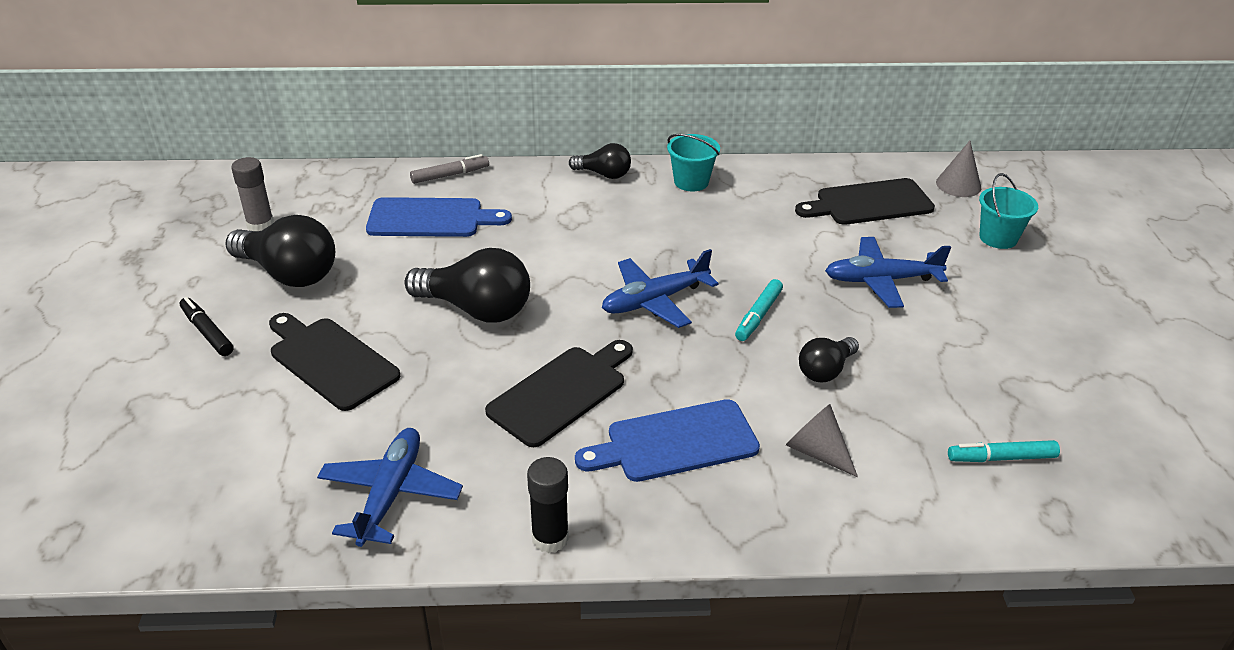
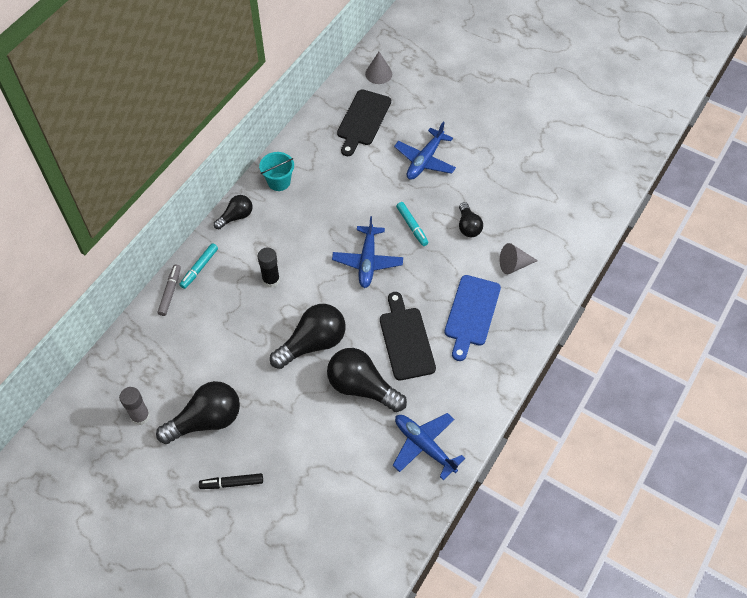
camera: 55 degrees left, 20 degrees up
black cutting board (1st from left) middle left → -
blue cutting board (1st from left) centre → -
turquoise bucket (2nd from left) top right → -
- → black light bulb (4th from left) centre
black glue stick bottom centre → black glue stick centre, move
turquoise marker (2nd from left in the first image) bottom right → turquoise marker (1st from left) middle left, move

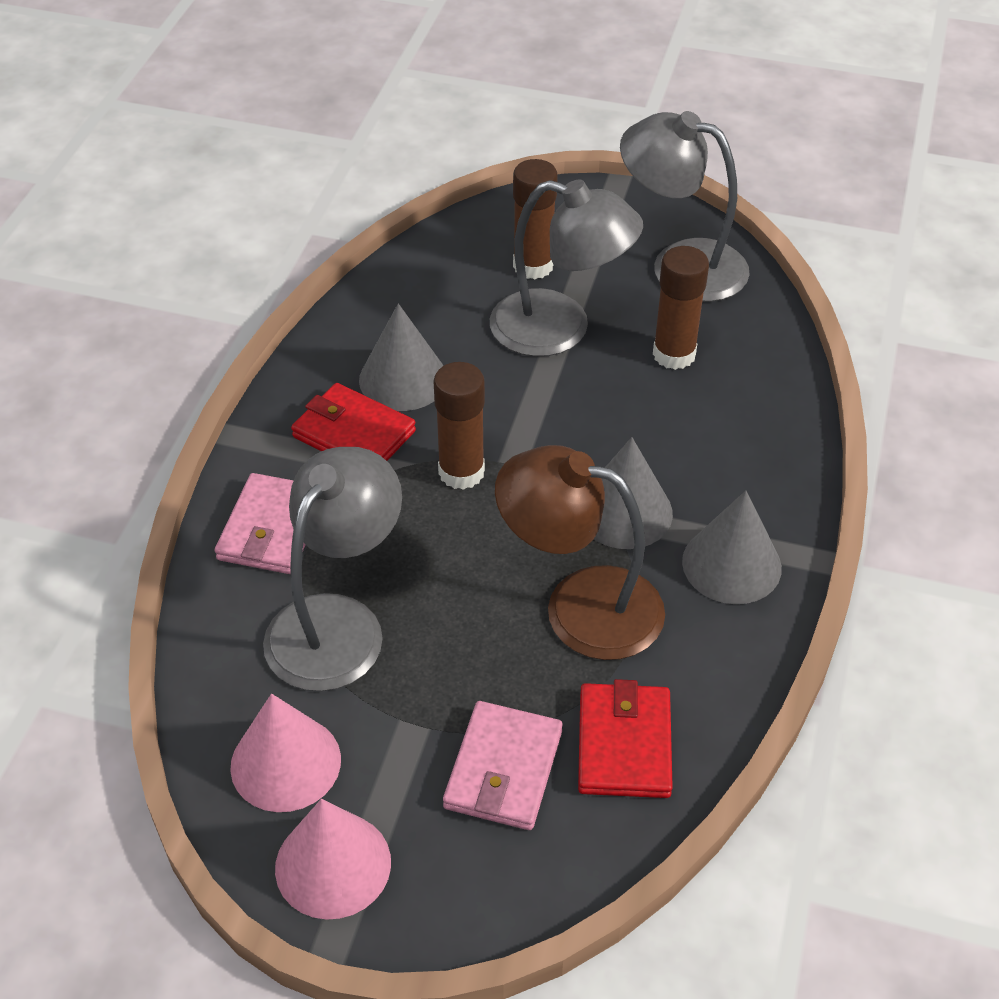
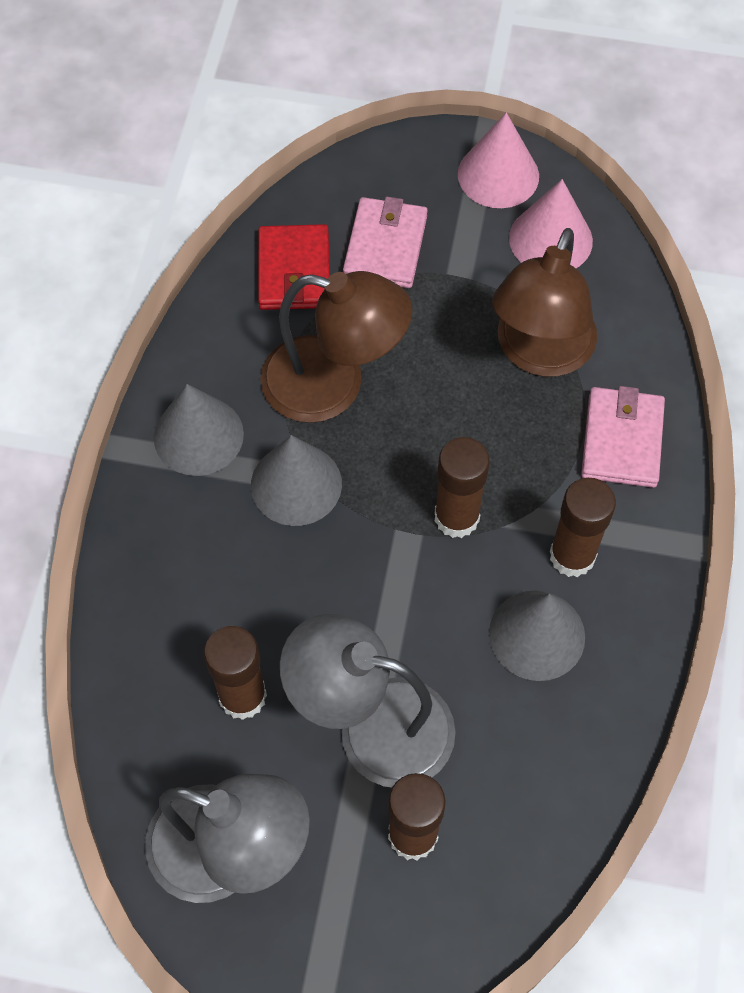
camera: 175 degrees right, 15 degrees up
red wallet (1st from left) centre → brown glue stick (4th from left) middle right
grey lamp (1st from left) middle left → brown lamp (2nd from left) top right

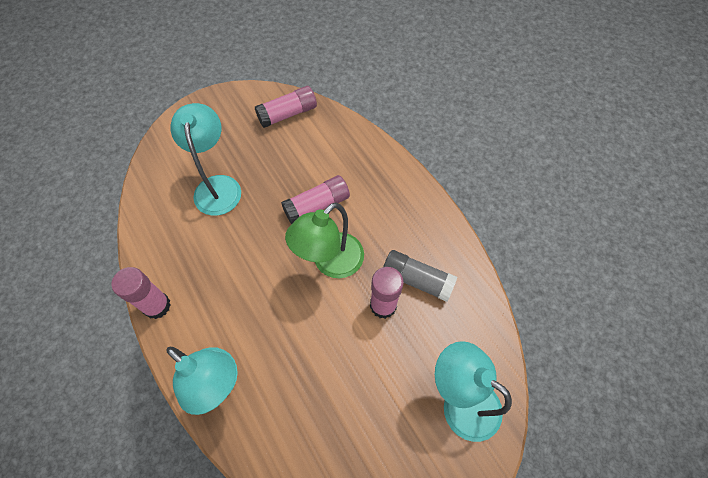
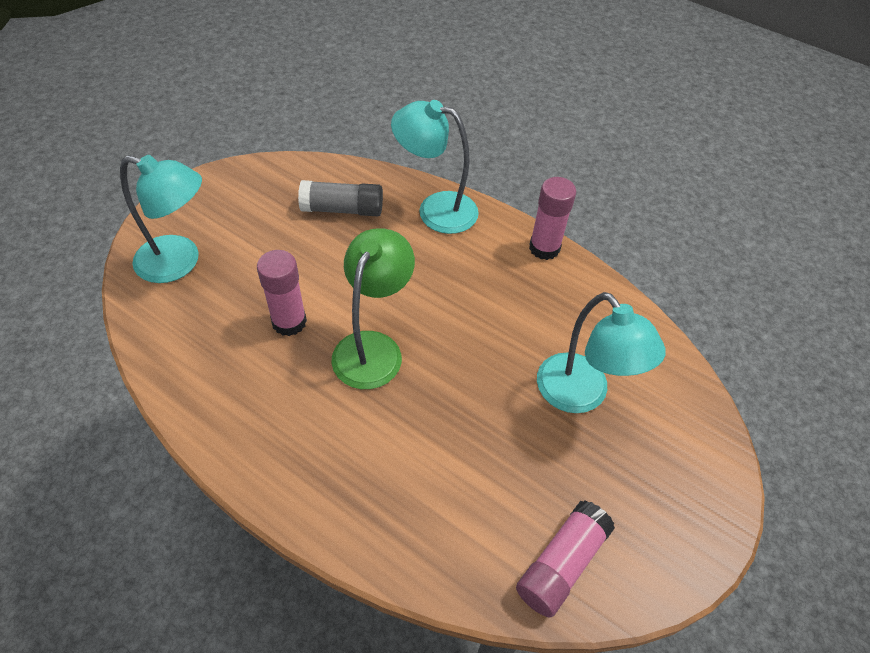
camera: 155 degrees right, 10 degrees down
pink glue stick (3rd from left) centre → -
grey glue stick centre → grey glue stick top centre, move

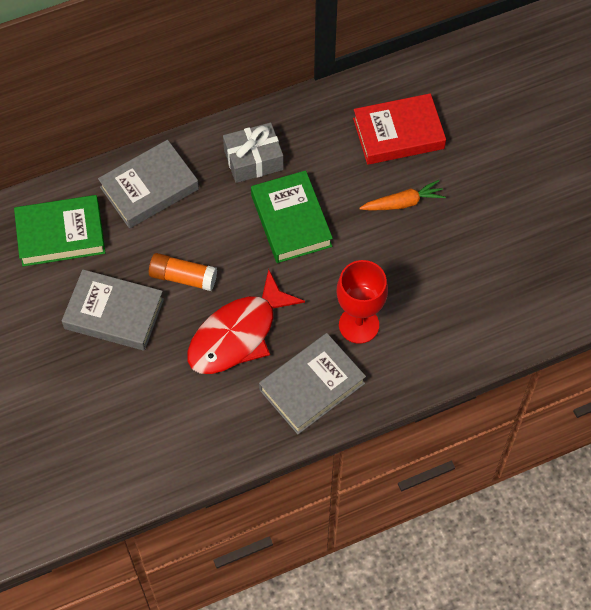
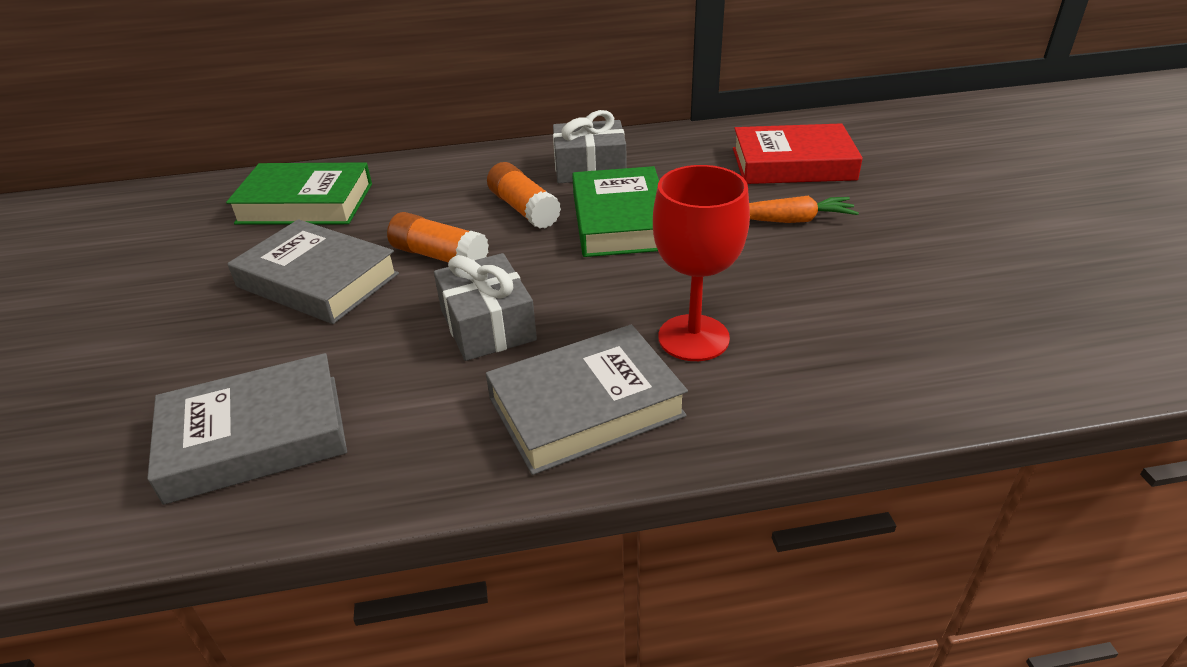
camera: 15 degrees right, 25 degrees down
- → orange glue stick (2nd from left) top centre
grey book (2nd from left in the first image) top left → grey book (1st from left) middle left, move
red fish centre → grey gift (1st from left) centre

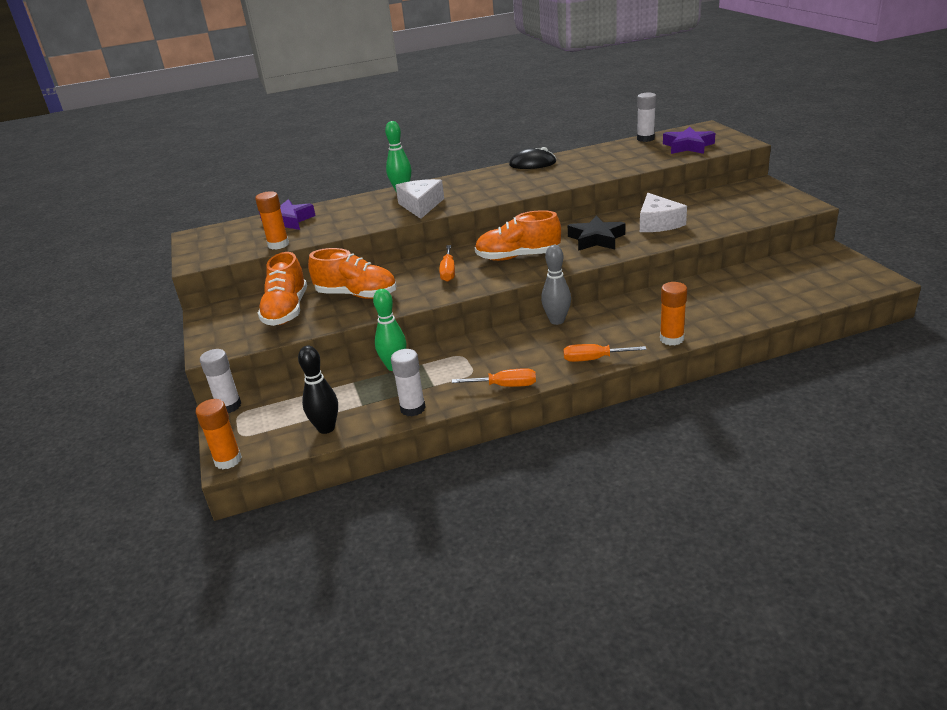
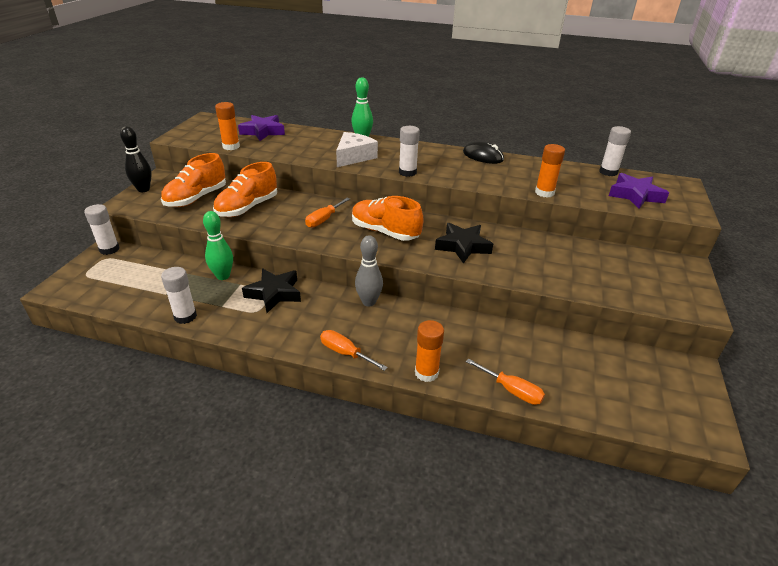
camera: 30 degrees right, 5 degrees up
white cheese (2nd from left) top right → -
- → black star (1st from left) centre
- → white glue stick (3rd from left) top centre
orange glue stick (1st from left in the first image) middle left → orange glue stick (3rd from left) top right, move
black bowling pin centre → black bowling pin top left, move
orange screwdriver (2nd from left in the first image) centre → orange screwdriver (3rd from left) bottom centre, move
orange shoe (2nd from left) centre → orange shoe (2nd from left) middle left, 75 degrees clockwise

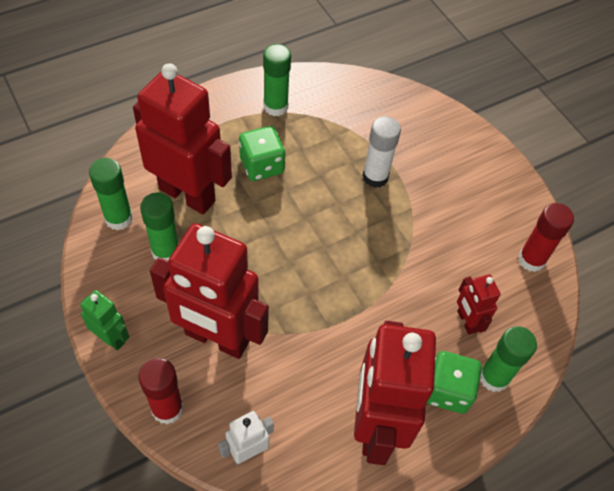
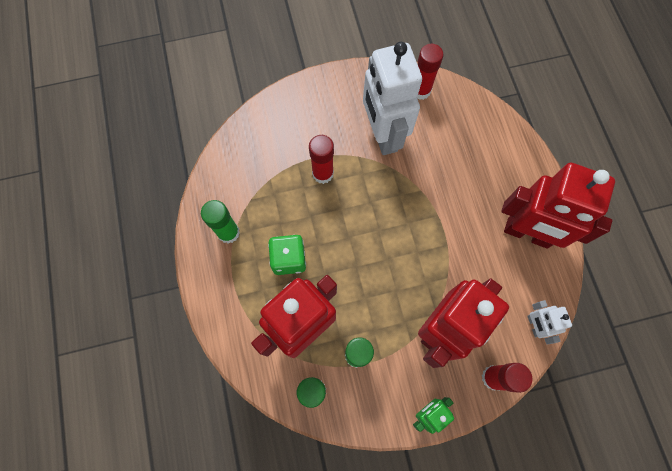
camera: 70 degrees left, 15 degrees up
green dice (2nd from left) bottom right → -
red robot (4th from left) middle right → -
green glue stick (4th from left) bottom right → -
- → white robot (1st from left) top centre
white glue stick top centre → red glue stick (1st from left) centre

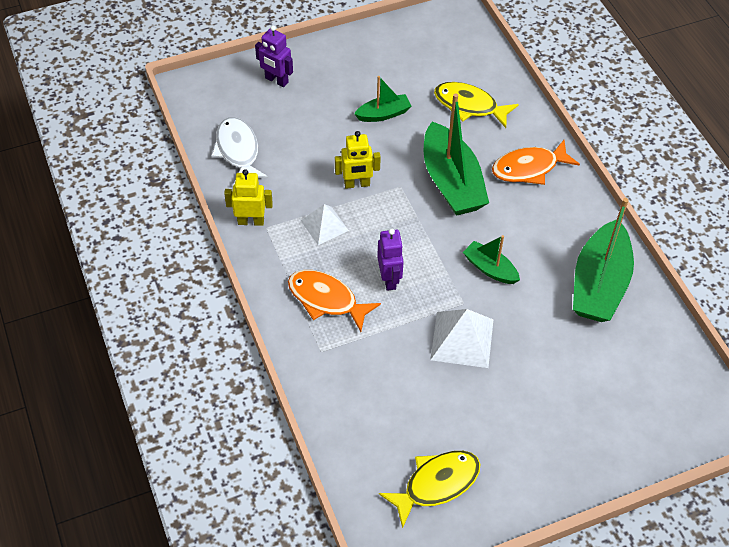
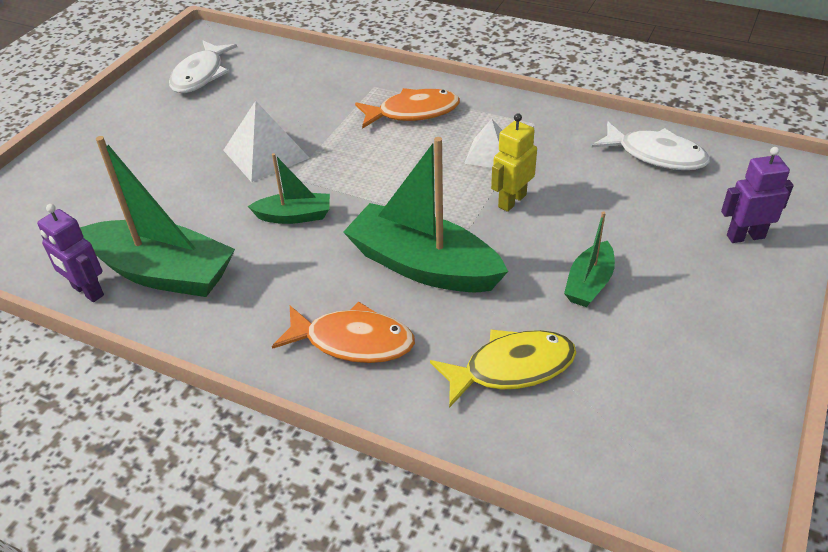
camera: 140 degrees right, 10 degrees down
yellow robot (1st from left) centre → -
purple robot (2nd from left in the first image) centre → purple robot (1st from left) middle left, move
yellow fish (1st from left) bottom centre → white fish (1st from left) top left
orange fish (2nd from left in the first image) top right → orange fish (1st from left) centre, 75 degrees clockwise
green boat (4th from left in the first image) middle right → green boat (1st from left) middle left, 135 degrees clockwise

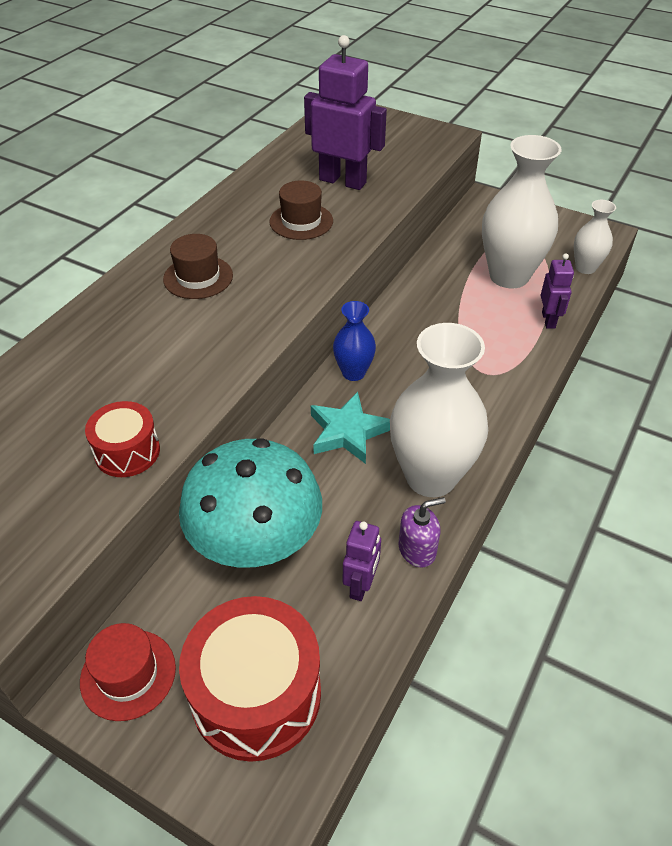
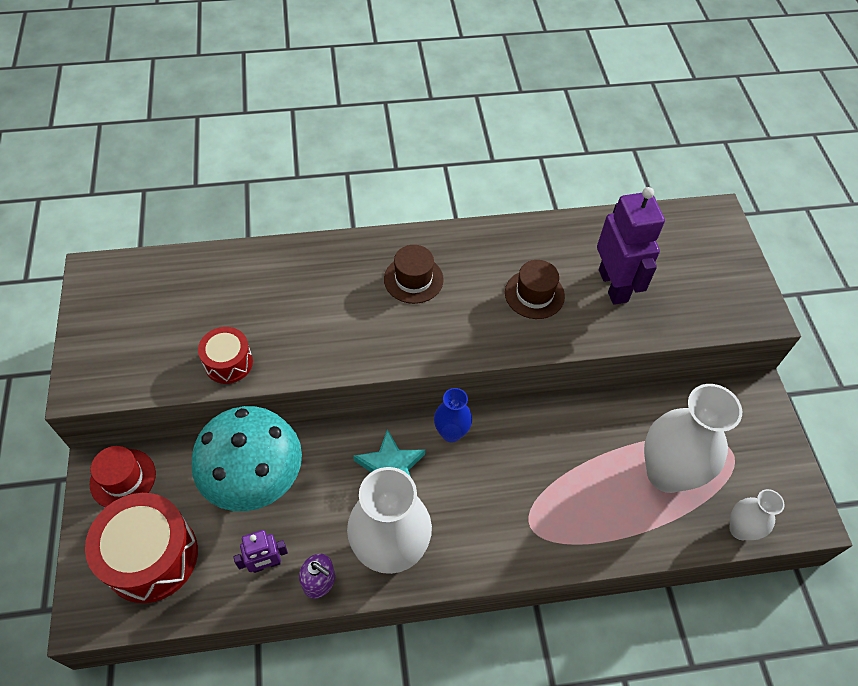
camera: 50 degrees right, 10 degrees up
purple robot (3rd from left) middle right → -

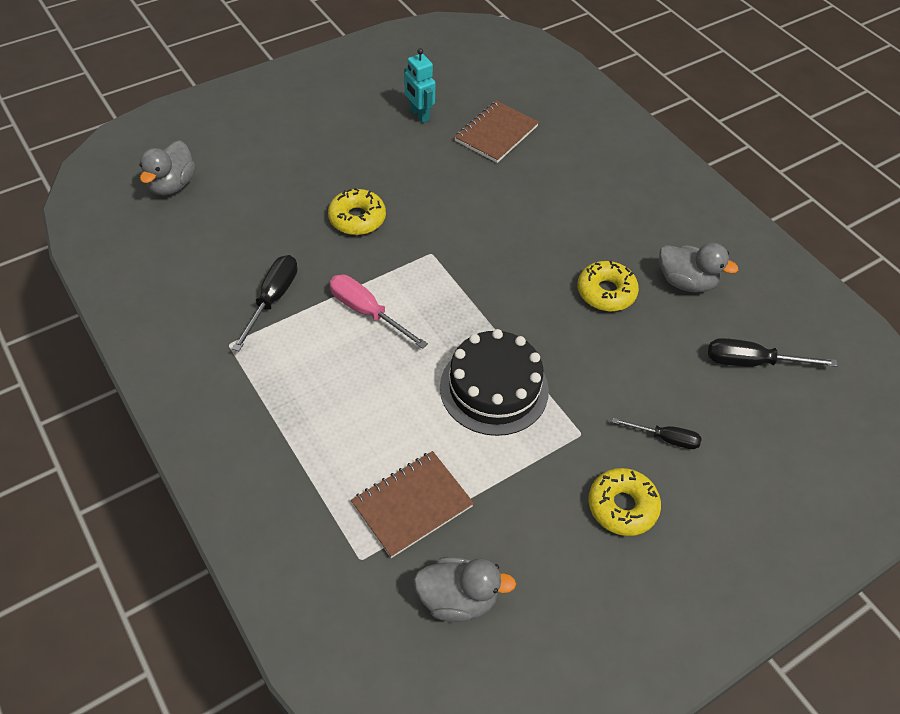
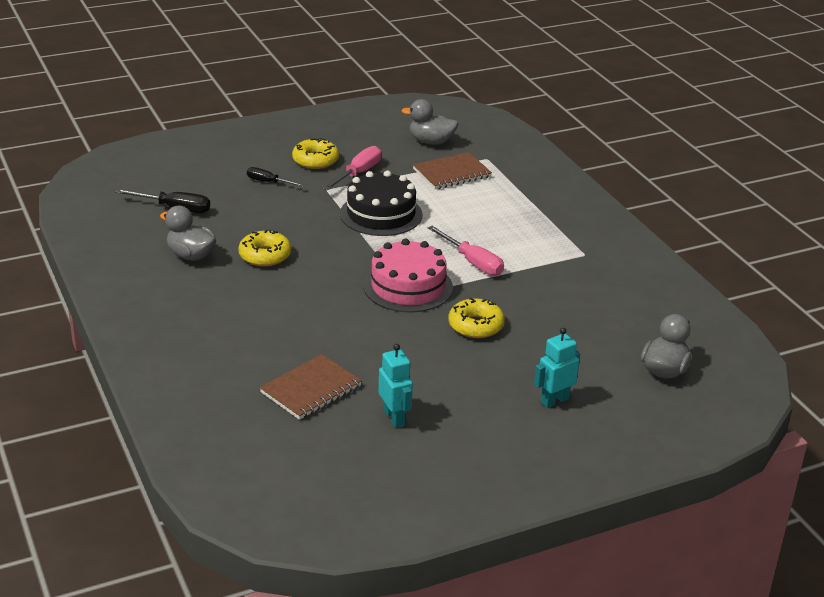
camera: 170 degrees left, 20 degrees down
black screwdriver (1st from left) middle left → -
- → pink screwdriver (1st from left) top centre
- → pink cake centre
- → turquoise robot (2nd from left) middle right

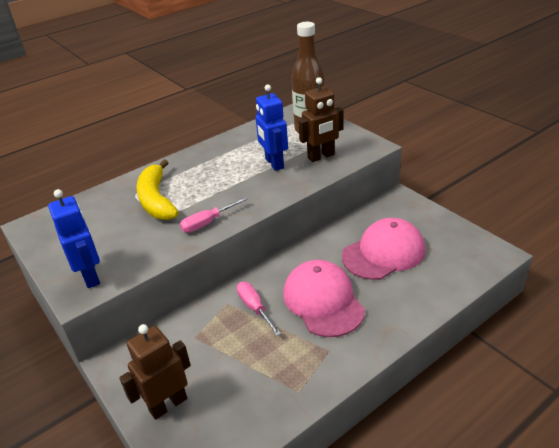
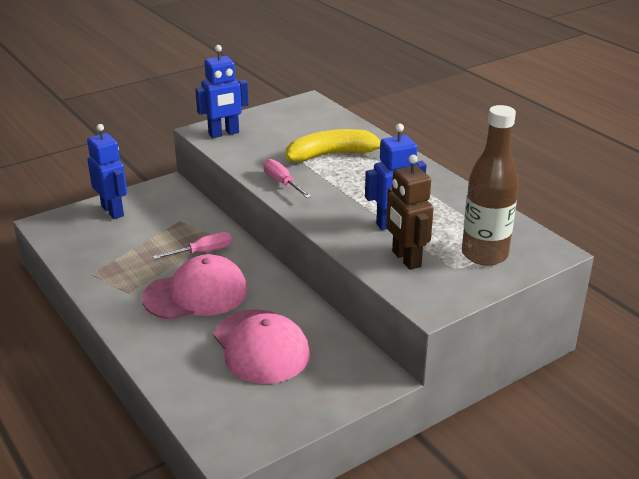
camera: 90 degrees right, 5 degrees down
brown robot (1st from left) bottom left → blue robot (1st from left) middle left

